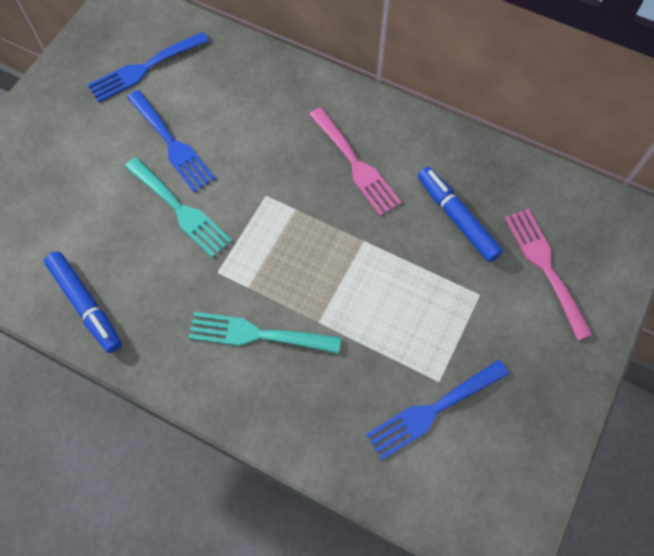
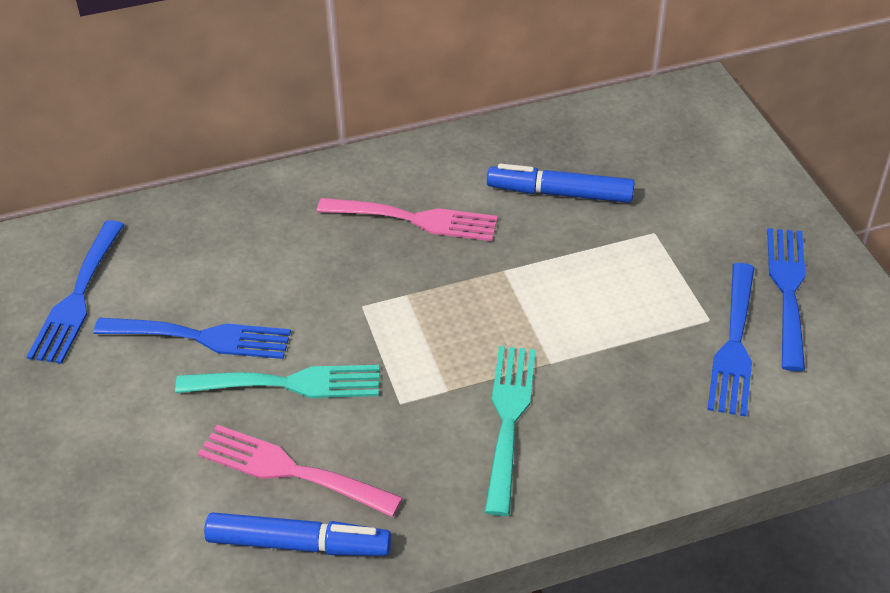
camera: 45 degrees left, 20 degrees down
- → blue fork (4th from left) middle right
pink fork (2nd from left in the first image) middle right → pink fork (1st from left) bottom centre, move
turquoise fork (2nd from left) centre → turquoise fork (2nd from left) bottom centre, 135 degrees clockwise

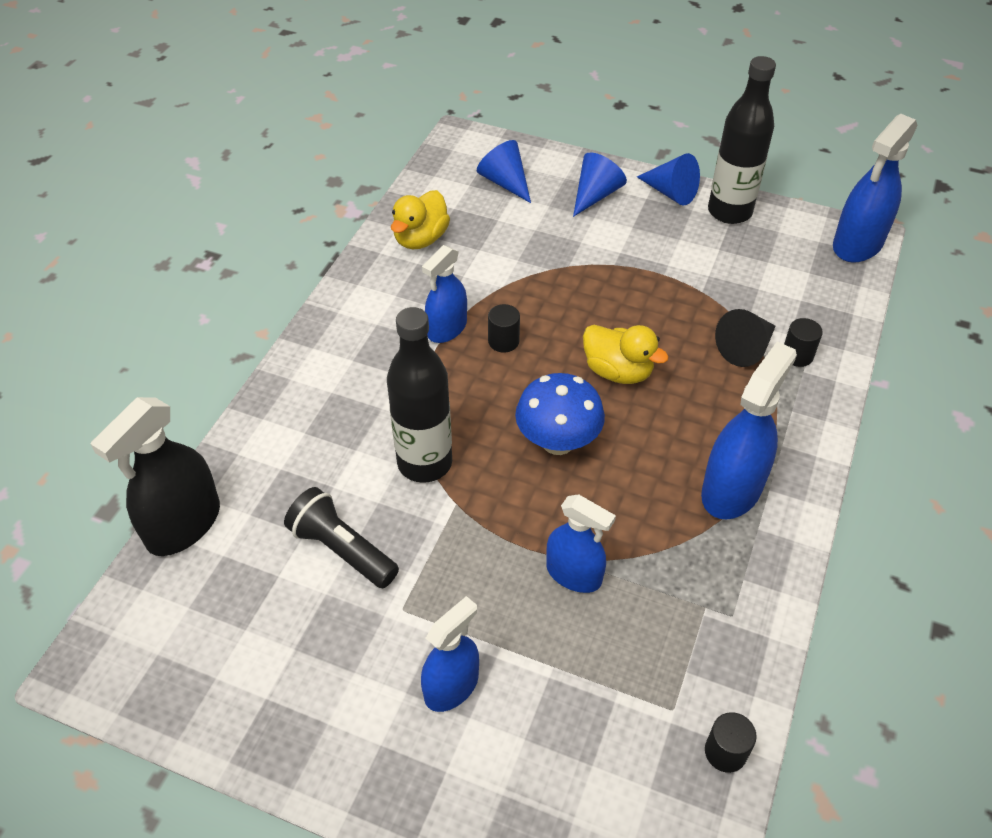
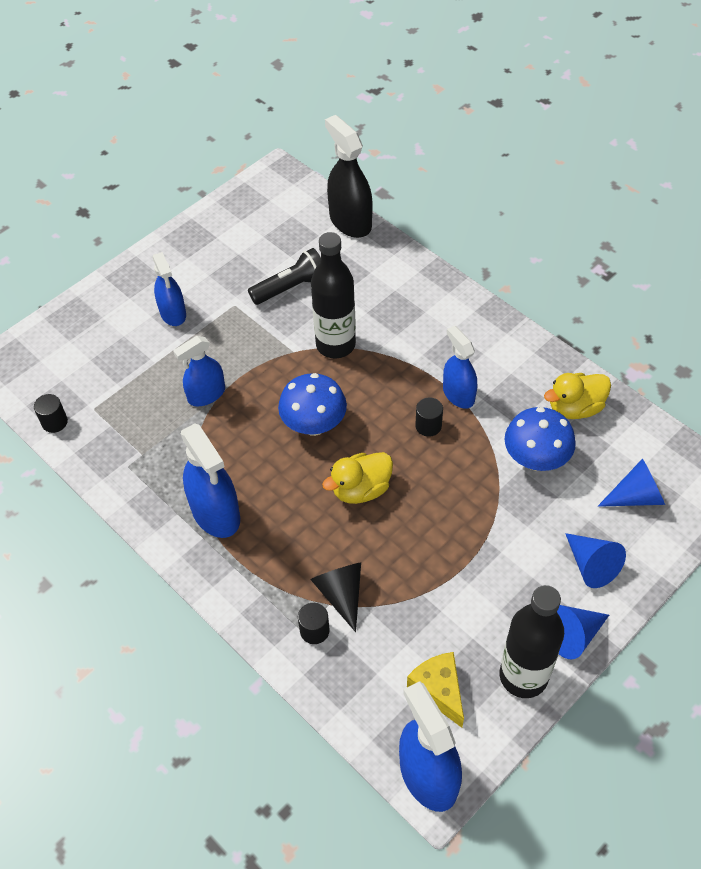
camera: 115 degrees right, 5 degrees up
- → yellow cheese bottom centre
- → blue mushroom (2nd from left) middle right
yellow duck (1st from left in the first image) top centre → yellow duck (2nd from left) middle right, 75 degrees counterclockwise

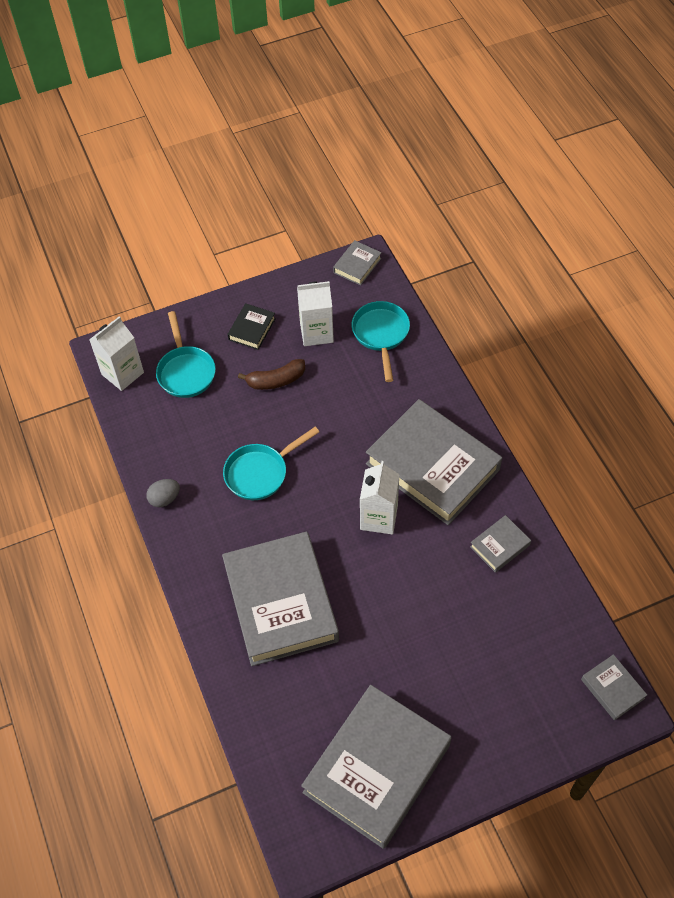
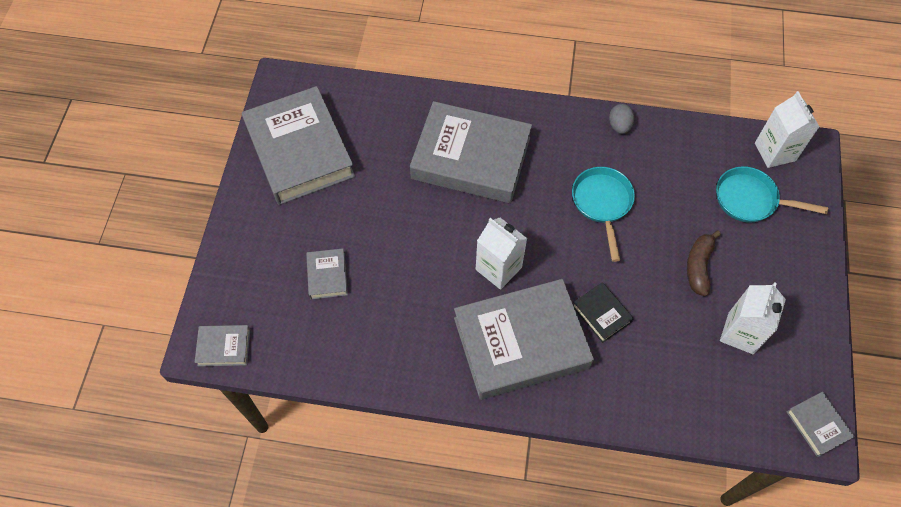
camera: 120 degrees right, 5 degrees up
turquoise pan (3rd from left) centre → -
black book centre → black book middle right, move
grey book (5th from left in the first image) middle right → grey book (3rd from left) centre, move

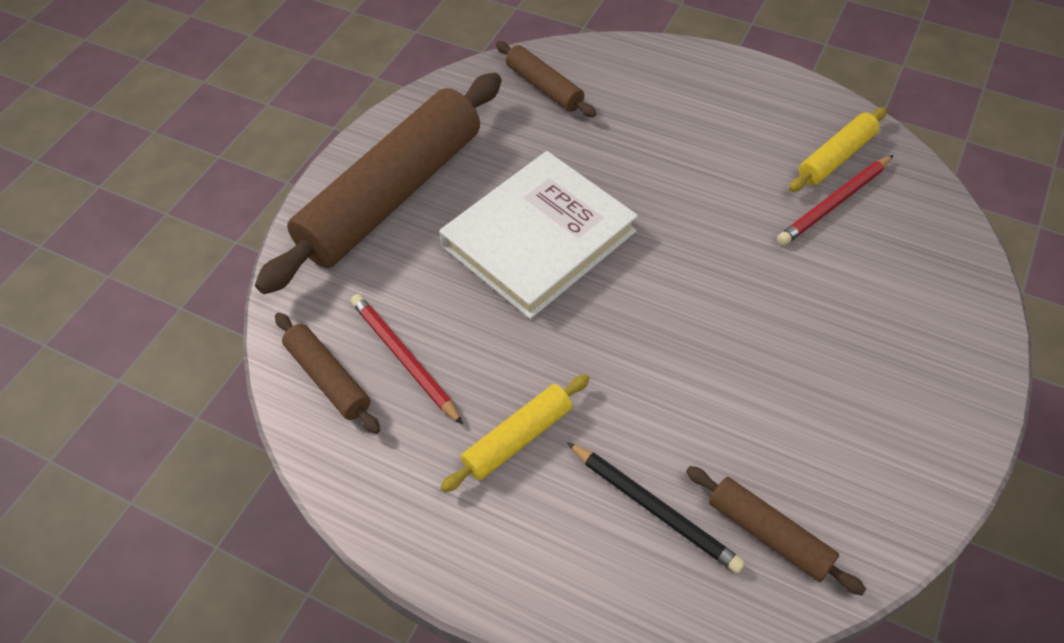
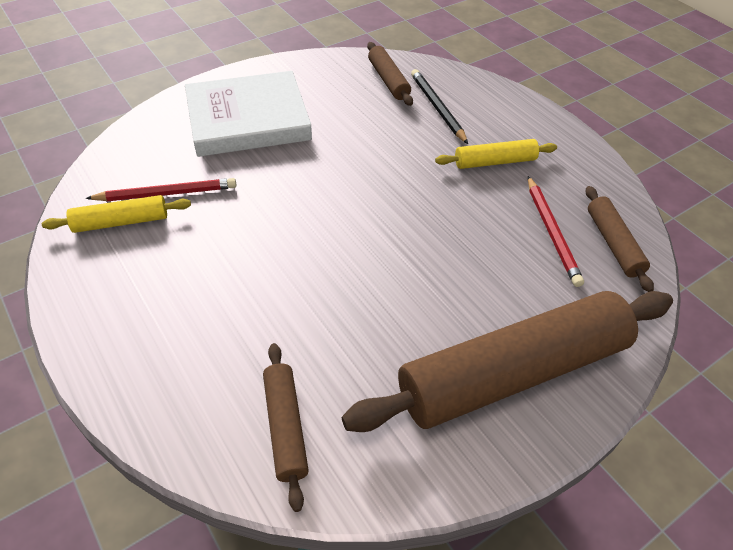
camera: 155 degrees left, 5 degrees down
white book centre → white book top centre, move

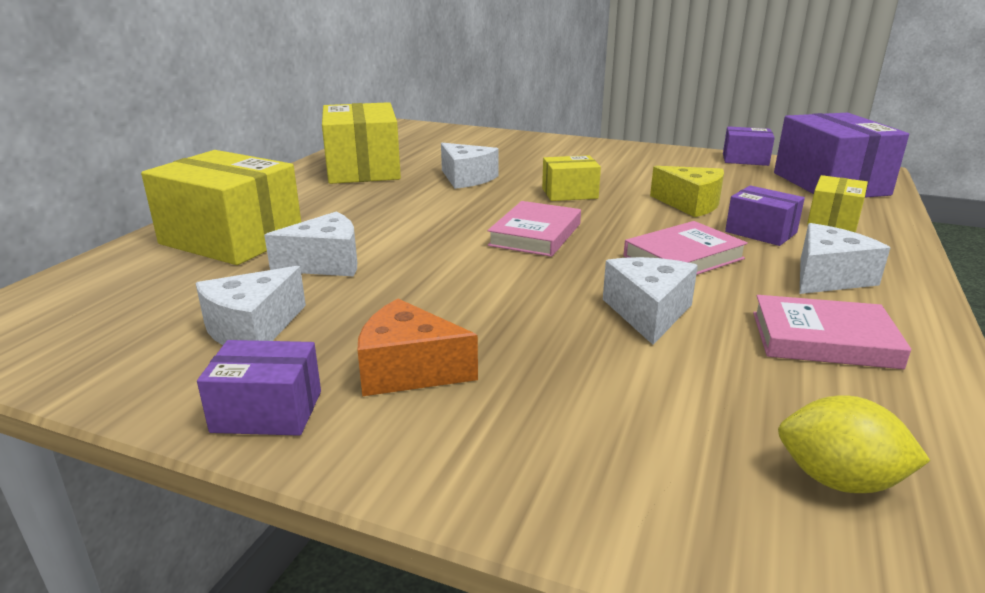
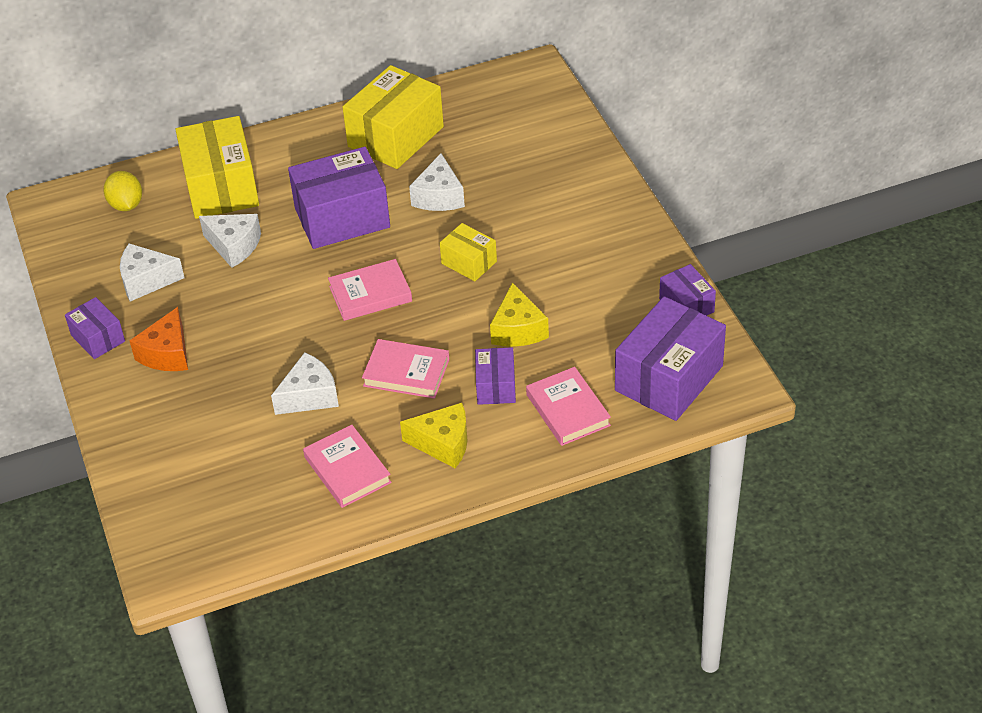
camera: 50 degrees right, 20 degrees up
- → purple box (2nd from left) top centre
yellow lemon bottom right → yellow lemon top left, move
yellow box (4th from left) middle right → pink book (4th from left) centre
white cheese (5th from left) middle right → yellow cheese (1st from left) centre
orange cheese centre → orange cheese middle left, 135 degrees counterclockwise

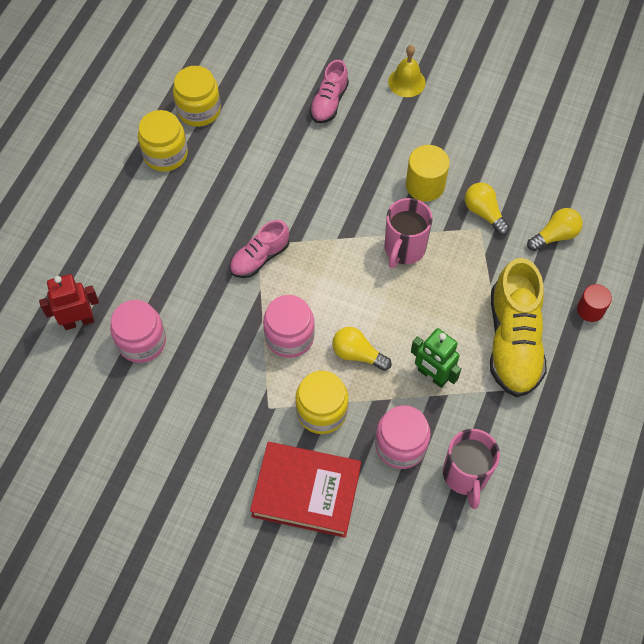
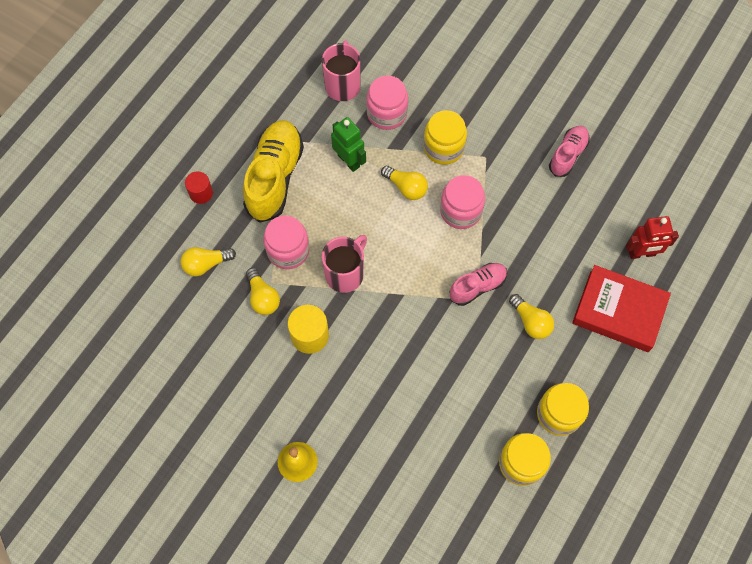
camera: 170 degrees left, 5 degrees up
- → yellow light bulb (4th from left) middle right
pink jar (1st from left) middle left → pink jar (1st from left) centre, move
red book bottom centre → red book middle right, move
pink shoe (2nd from left) top centre → pink shoe (2nd from left) top right, move

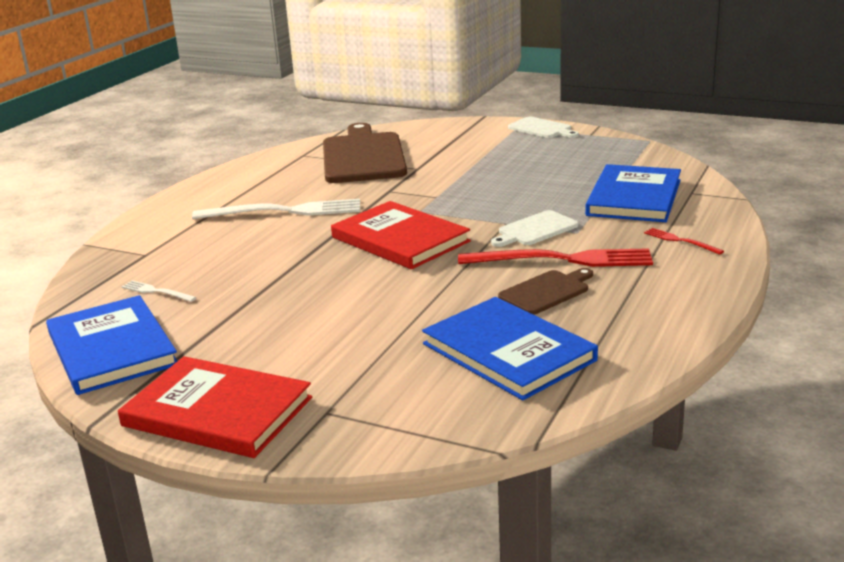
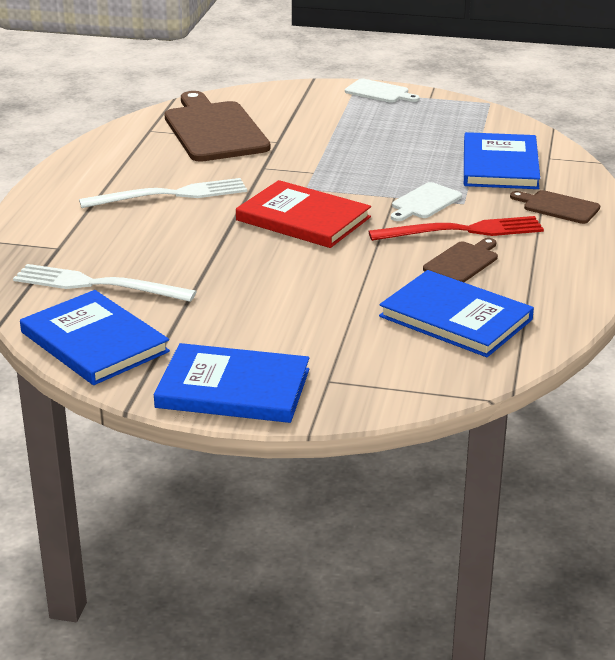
camera: 15 degrees left, 5 degrees up
red fork (2nd from left) middle right → brown cutting board (3rd from left) top right
red book (1st from left) bottom left → blue book (2nd from left) centre
white fork (1st from left) middle left, x2.18

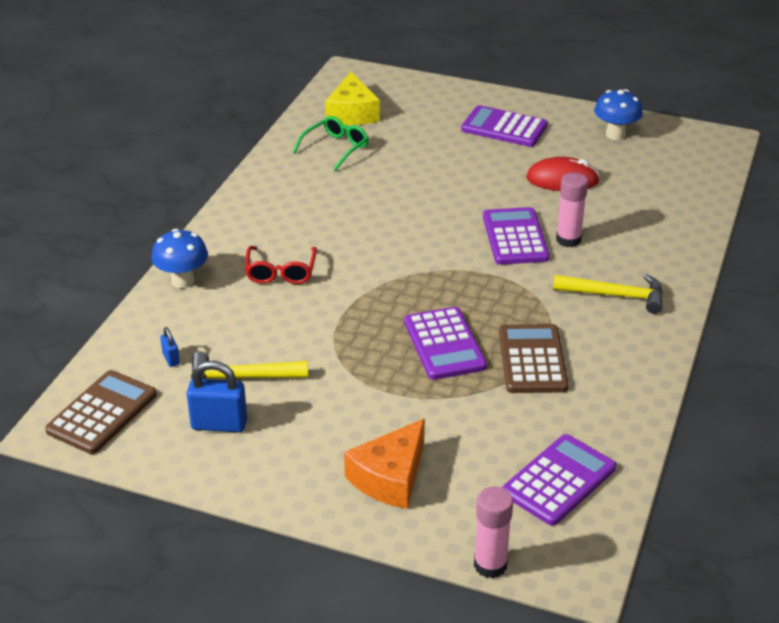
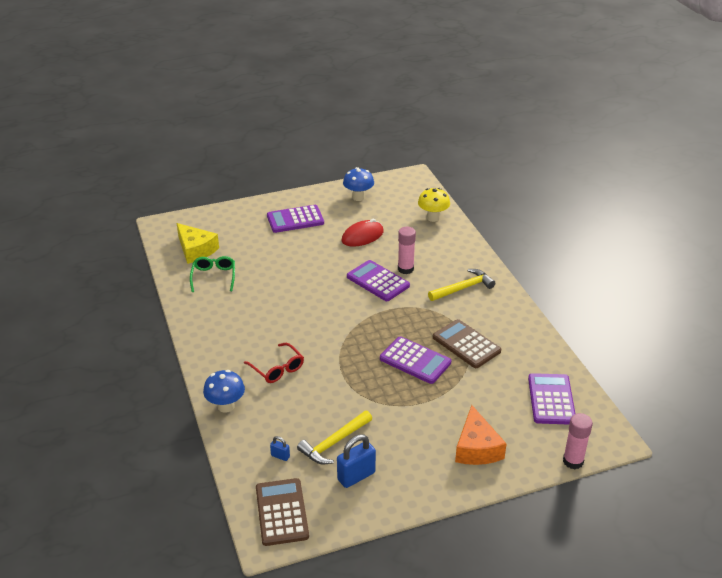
camera: 40 degrees left, 0 degrees up
- → yellow mushroom centre

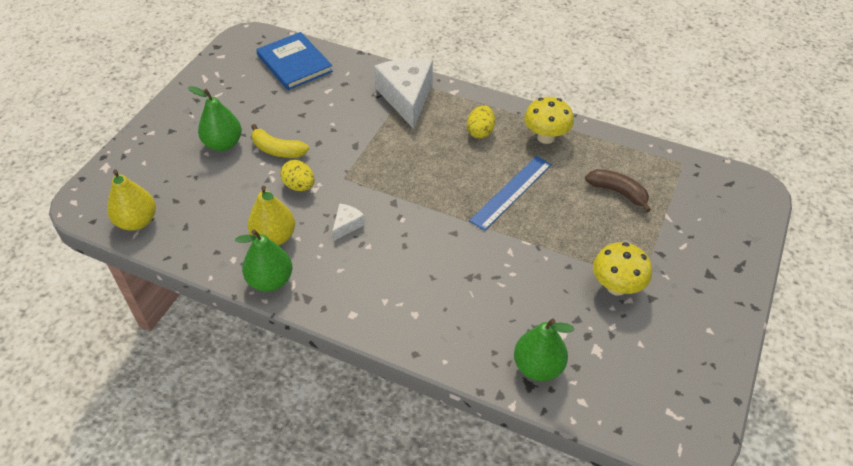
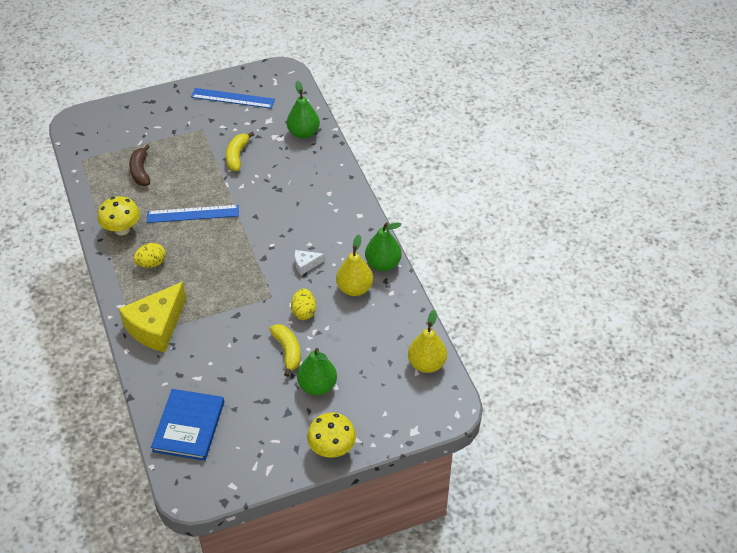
camera: 135 degrees left, 0 degrees up
- → blue ruler (2nd from left) top left
- → yellow banana (1st from left) top left
yellow mushroom (2nd from left) middle right → yellow mushroom (2nd from left) bottom centre, move
white cheese (2nd from left) top centre → yellow cheese middle left

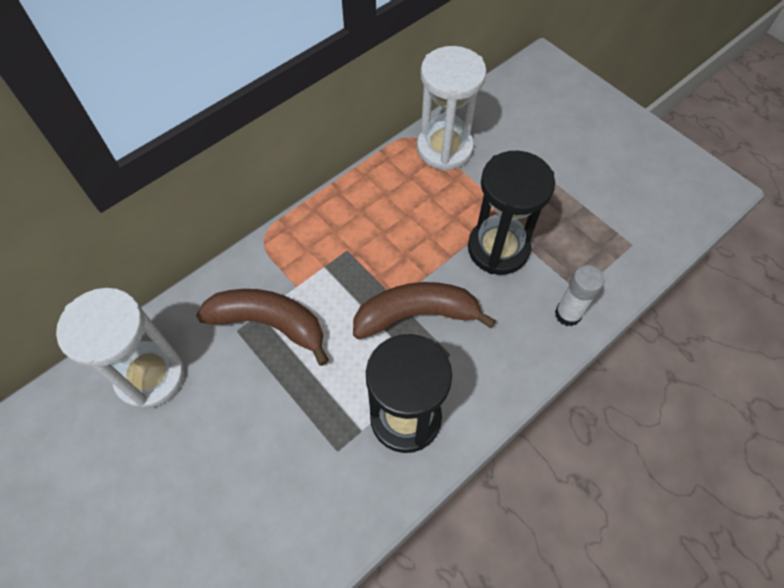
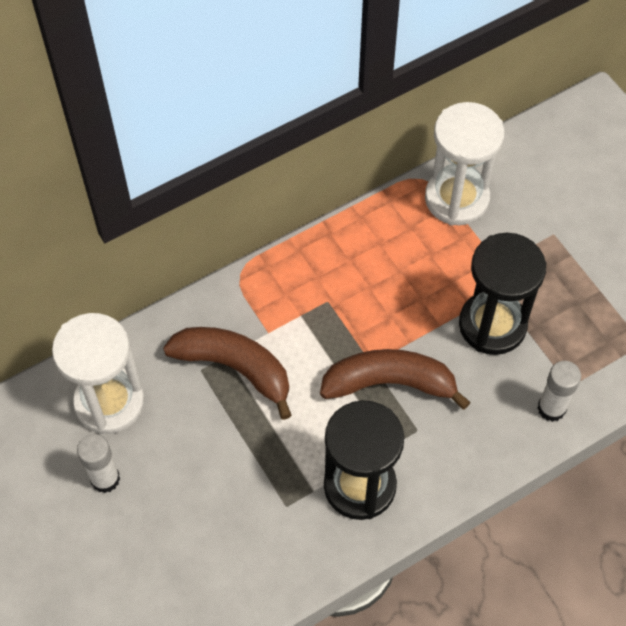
camera: 10 degrees right, 0 degrees up
- → white glue stick (1st from left) bottom left

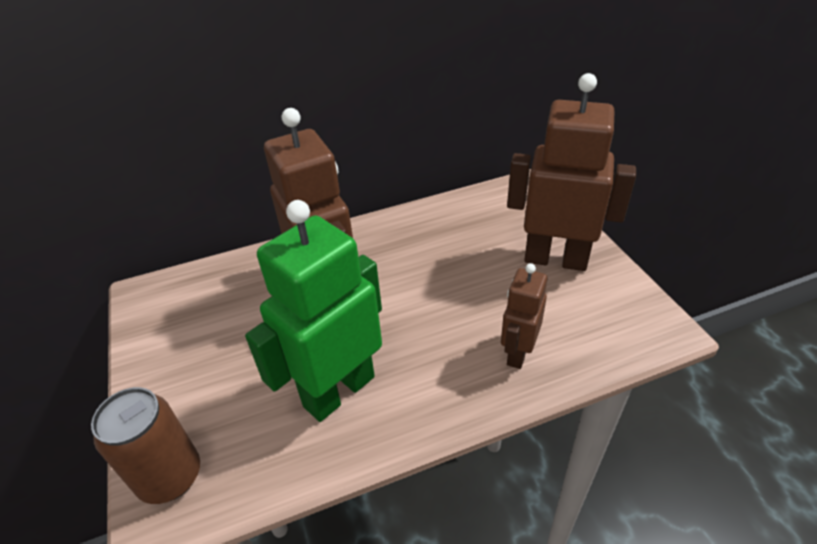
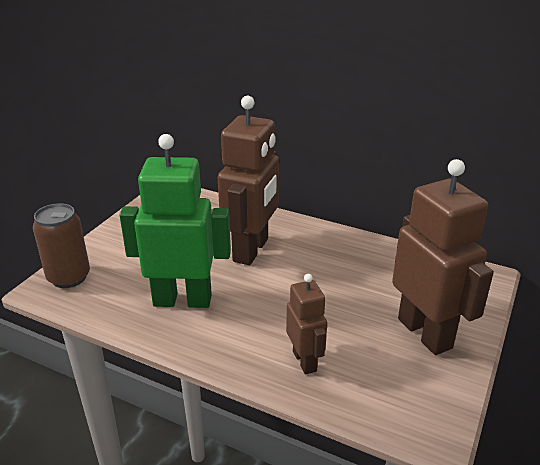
camera: 45 degrees right, 10 degrees down
brown robot (2nd from left) centre → brown robot (2nd from left) bottom centre, 90 degrees clockwise

